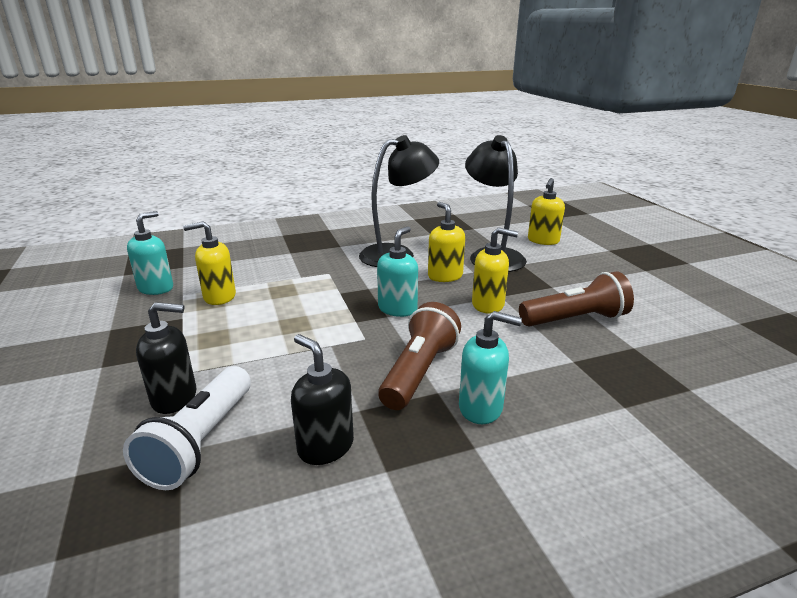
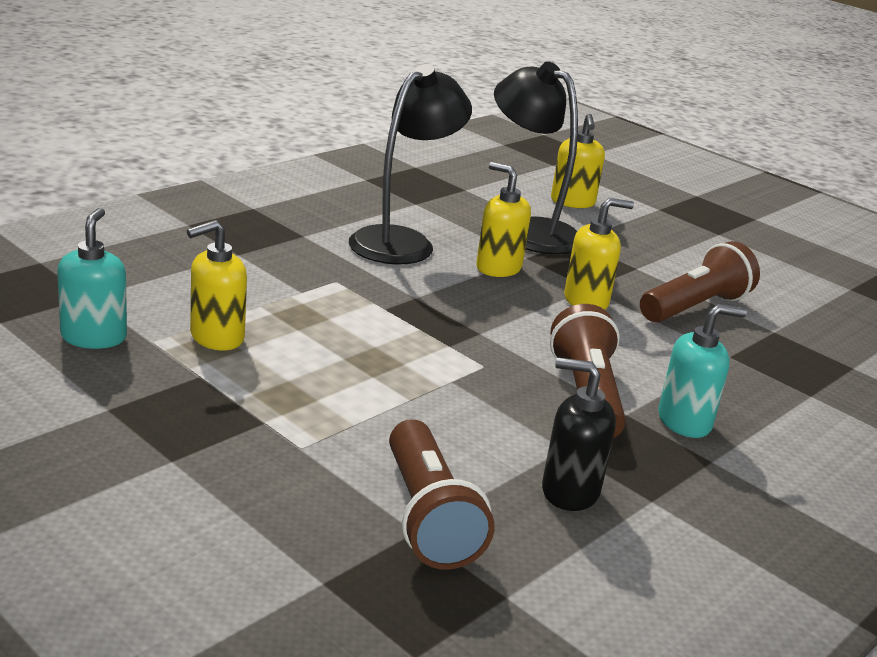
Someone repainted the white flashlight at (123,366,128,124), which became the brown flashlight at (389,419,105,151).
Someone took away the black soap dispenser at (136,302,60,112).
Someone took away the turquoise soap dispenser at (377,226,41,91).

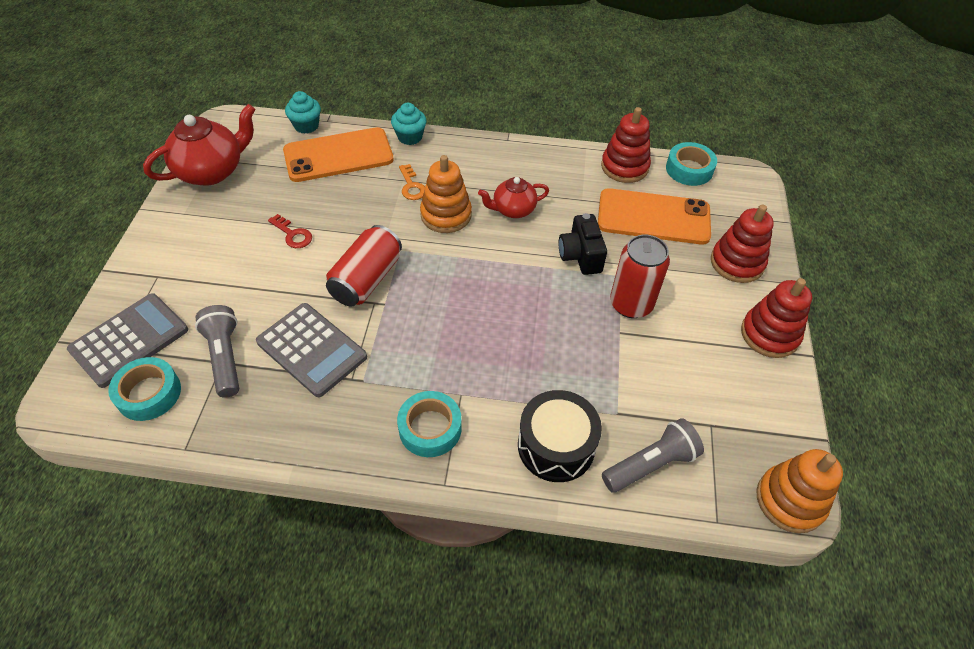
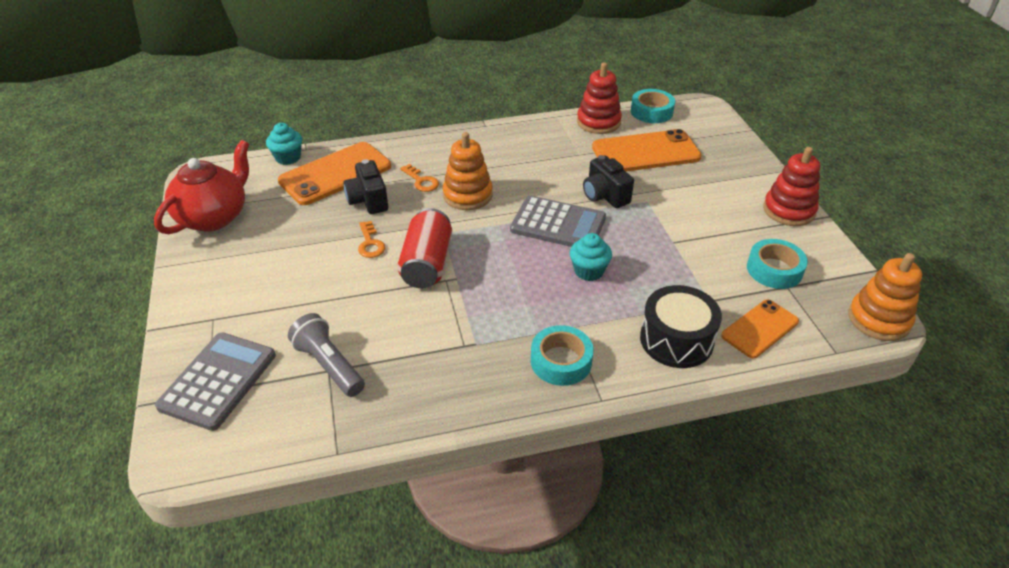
Someone put down the black camera at (343,159,45,55).
Someone put down the orange key at (358,221,27,37).
Someone carried the grey calculator from (256,303,111,94) to (510,196,96,51).
Someone carried the turquoise cupcake from (391,103,36,42) to (570,233,42,48).
Someone swapped the grey flashlight at (602,418,102,75) for the orange phone at (721,300,78,58).
Someone carried the turquoise tape from (108,357,73,64) to (747,239,61,50).
Someone took away the red key at (268,214,44,34).
Someone took away the red teapot at (478,177,71,41).
Someone took away the red can at (610,235,60,83).
Someone took away the red stacking toy at (711,204,63,79).

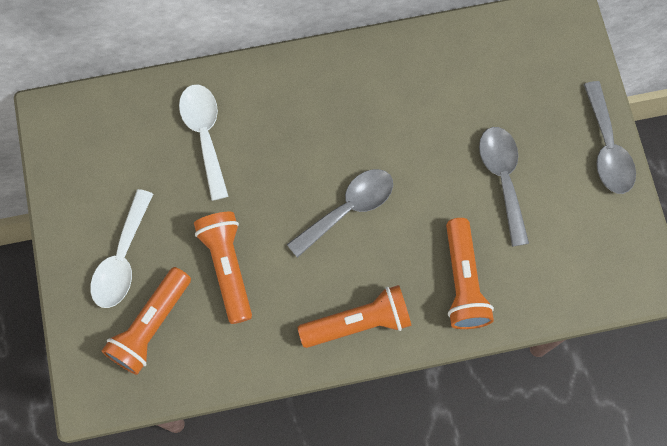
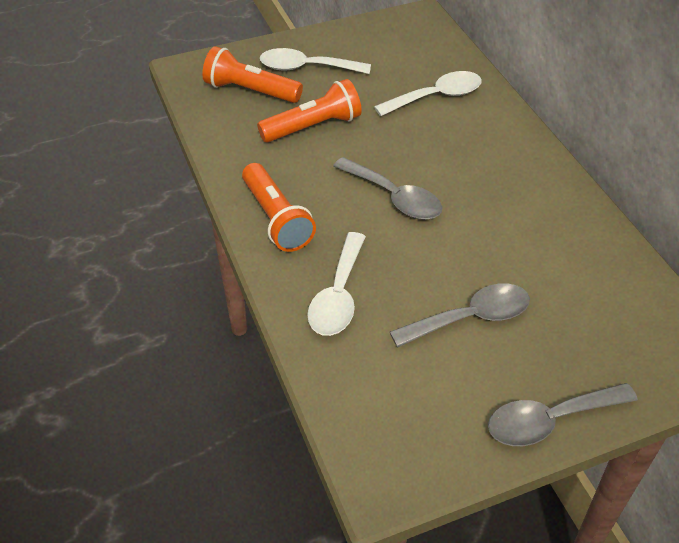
Someone swapped the orange flashlight at (446,218,48,111) for the white spoon at (307,232,59,104).

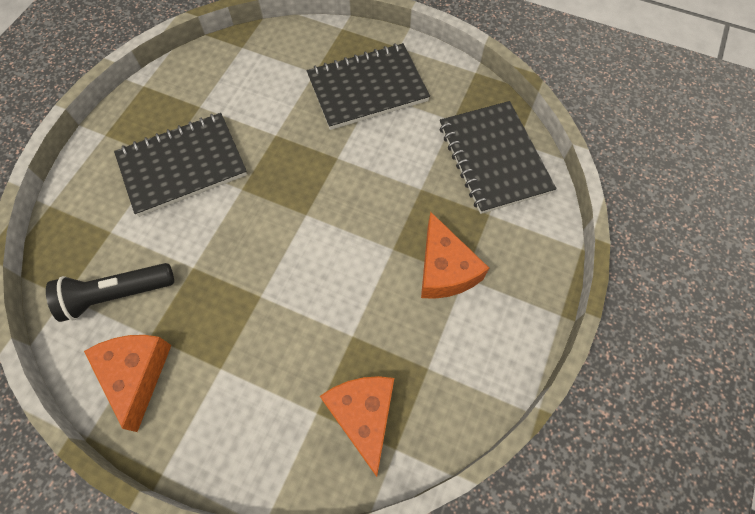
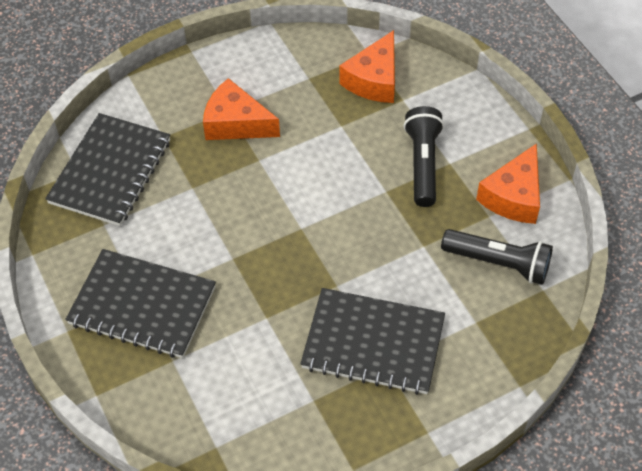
Someone rotated the orange cheese at (421,212,68,87) by 90 degrees counterclockwise.
Someone put down the black flashlight at (404,106,40,101).

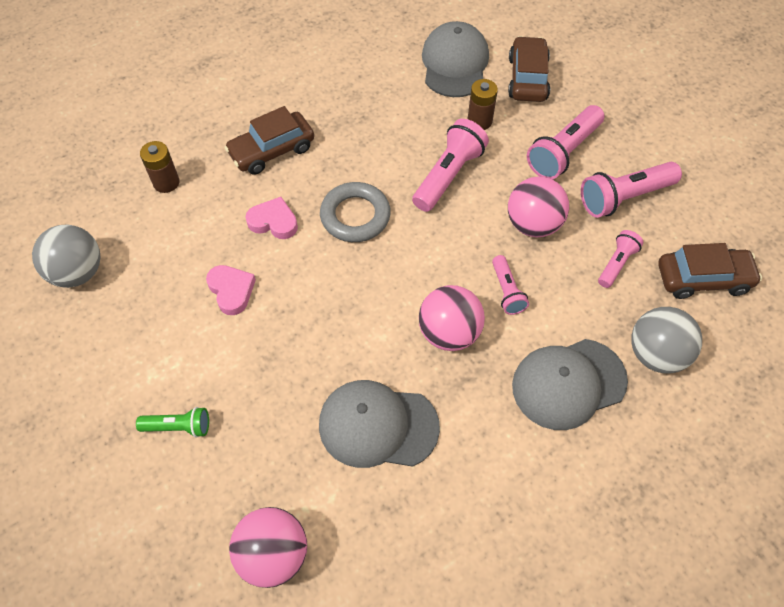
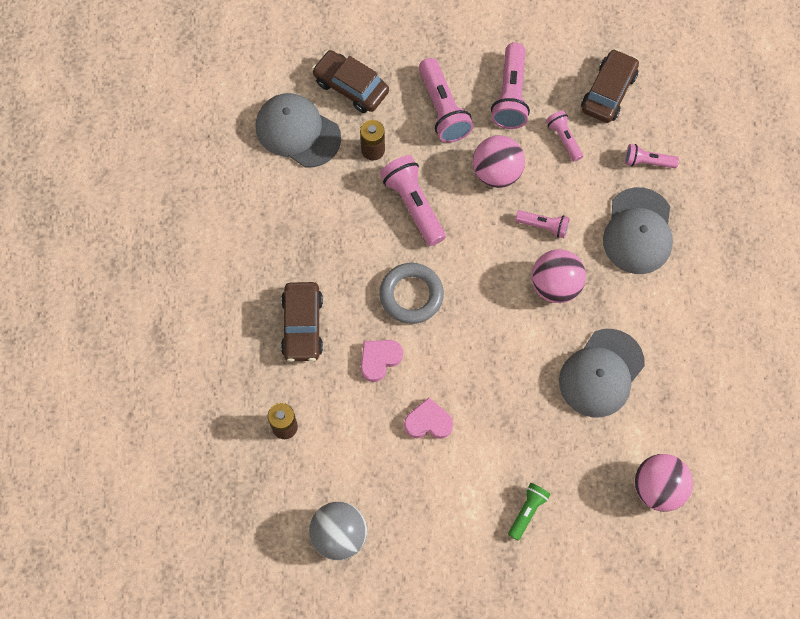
Someone swapped the grey ball at (631,307,71,67) for the pink flashlight at (625,144,54,24).

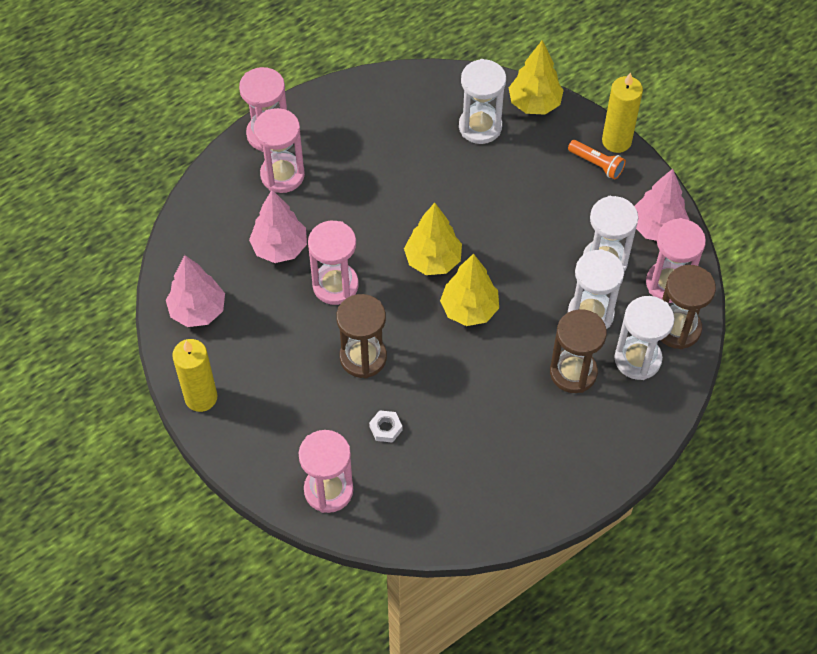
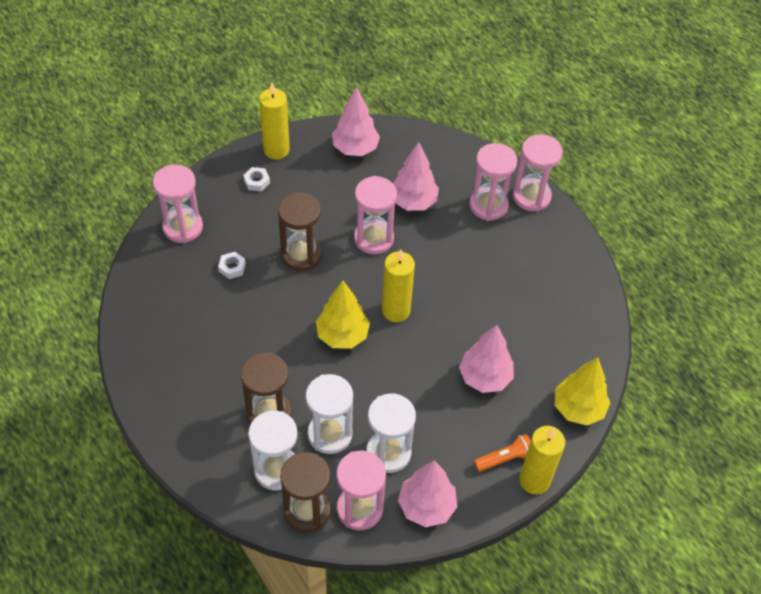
Someone put down the white nut at (243,167,27,24).
Someone swapped the yellow tree at (404,203,58,72) for the yellow candle at (382,249,33,73).
Someone put down the pink tree at (459,325,55,68).
Someone rotated the orange flashlight at (568,140,58,40) by 150 degrees counterclockwise.
Someone took away the white hourglass at (459,59,47,85).

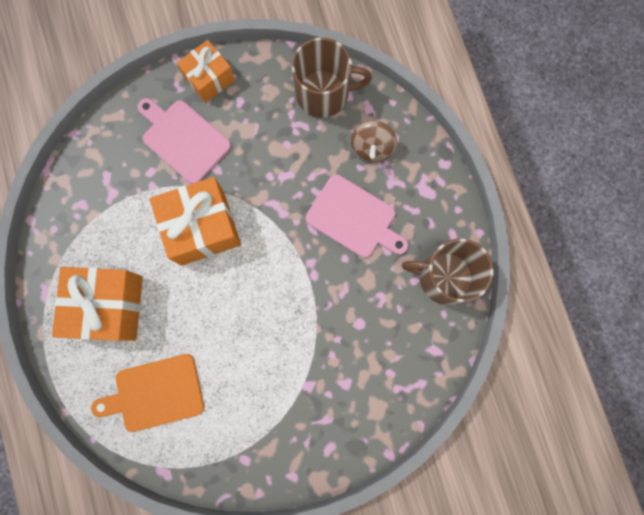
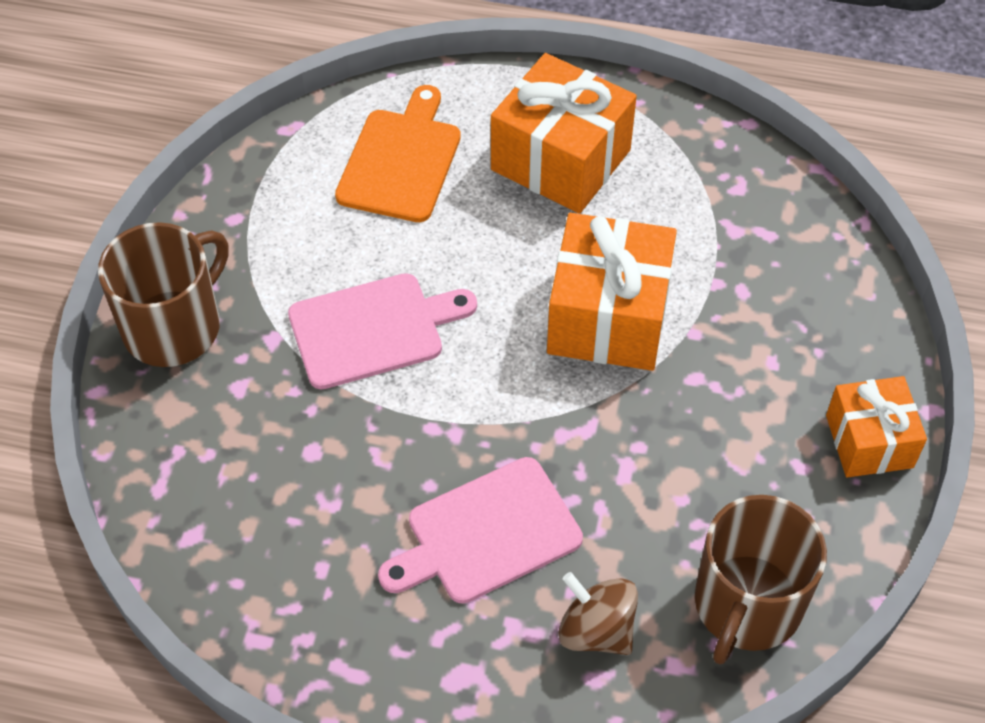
Someone carried the brown mug from (402,239,92,66) to (98,222,131,145).
Someone carried the pink cutting board from (137,98,94,86) to (288,273,189,116).

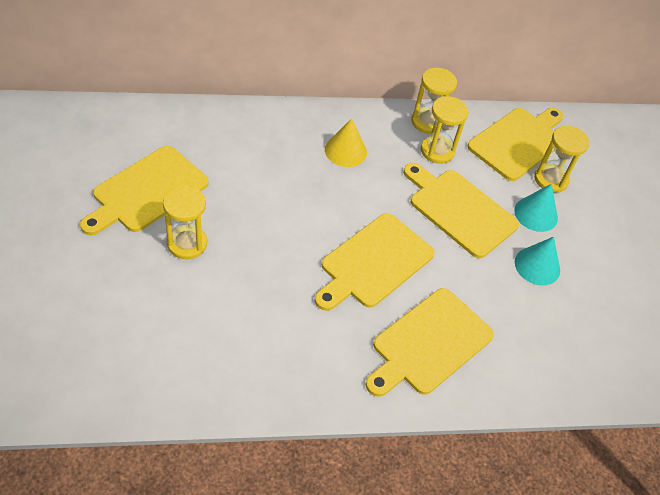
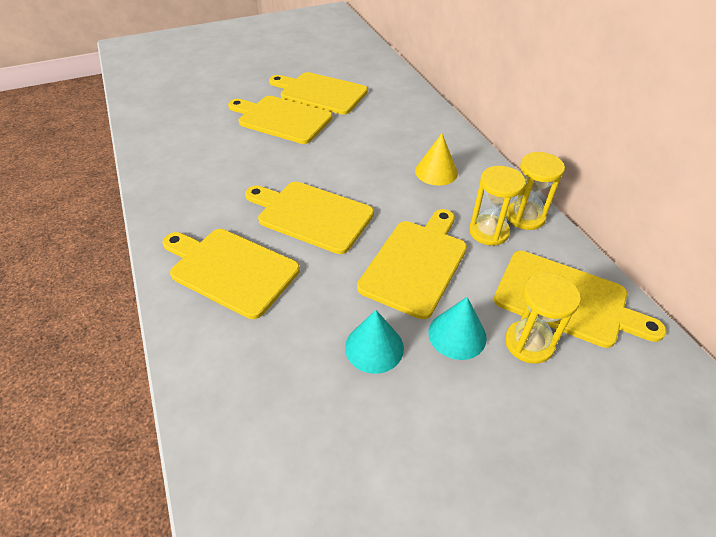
Someone swapped the yellow hourglass at (163,186,44,73) for the yellow cutting board at (228,96,104,48).

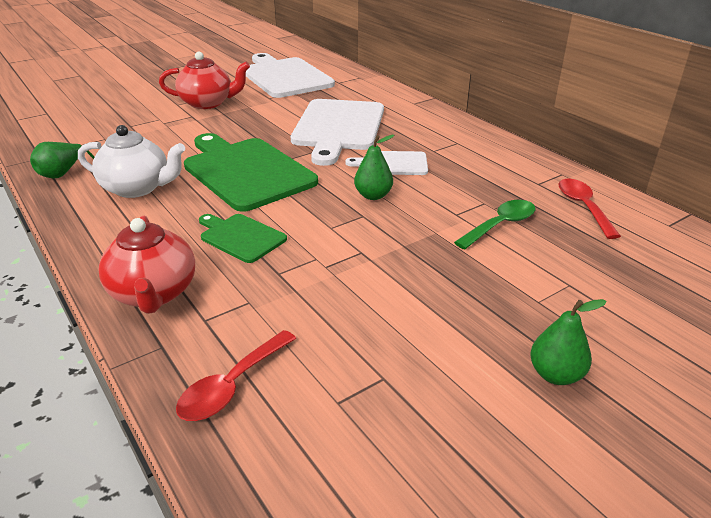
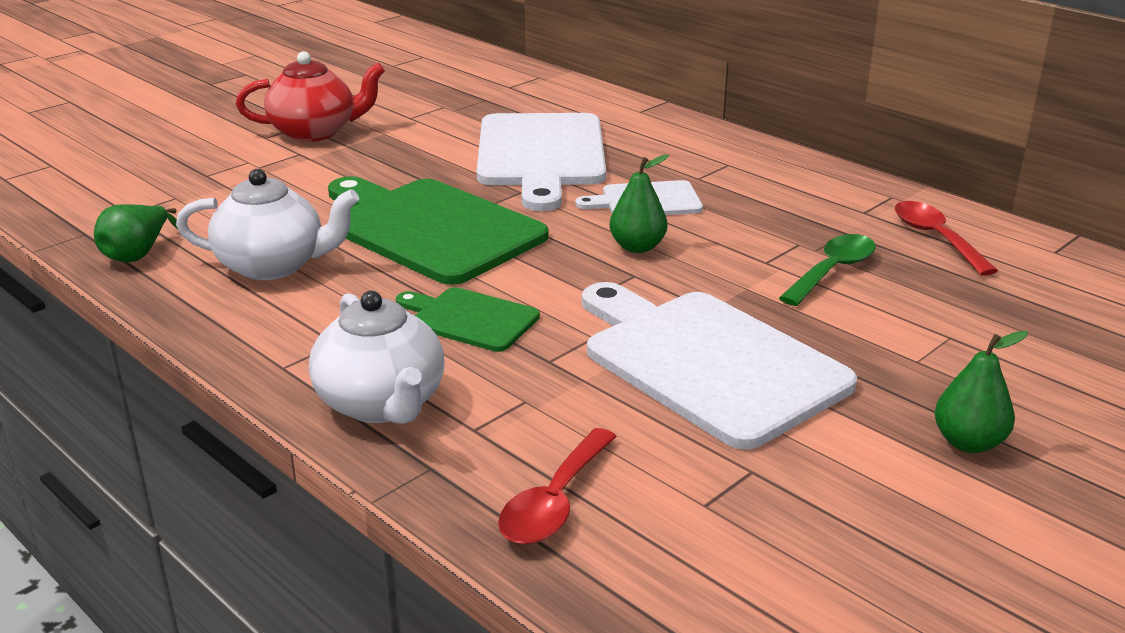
Someone repainted the red teapot at (99,216,96,98), which became the white teapot at (309,291,136,133).
Someone carried the white cutting board from (246,53,89,45) to (582,282,275,168).

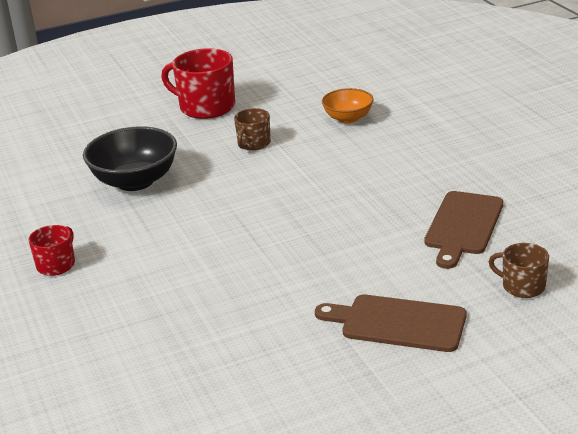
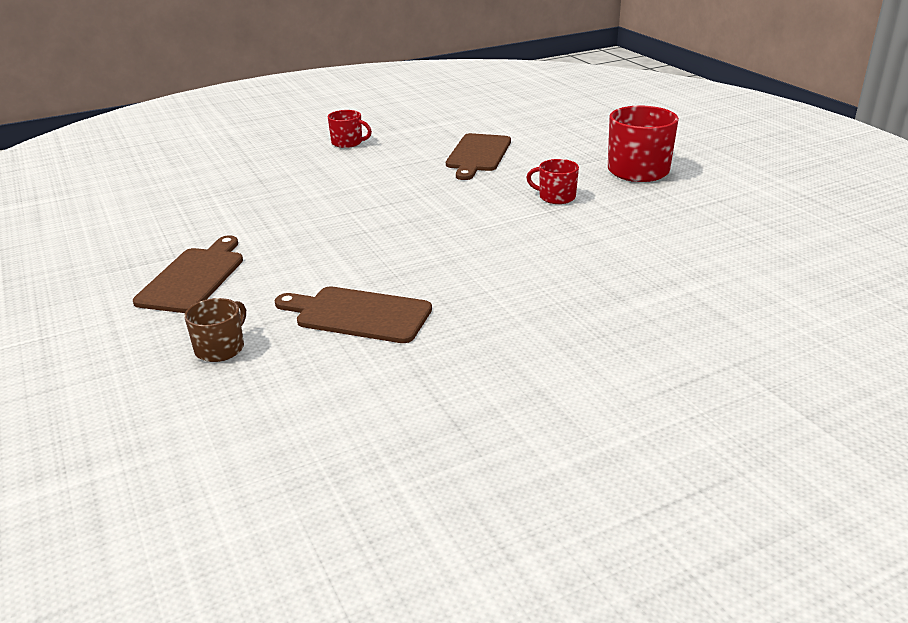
Someone swapped the black bowl at (83,126,94,65) for the brown cutting board at (446,133,65,47).
Someone repainted the brown mug at (234,108,37,42), which became the red mug at (526,159,53,45).
Someone took away the orange bowl at (322,88,51,35).

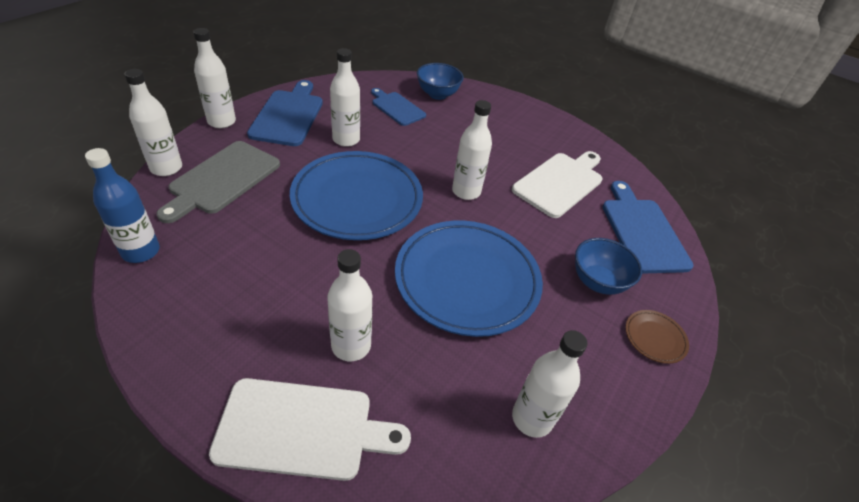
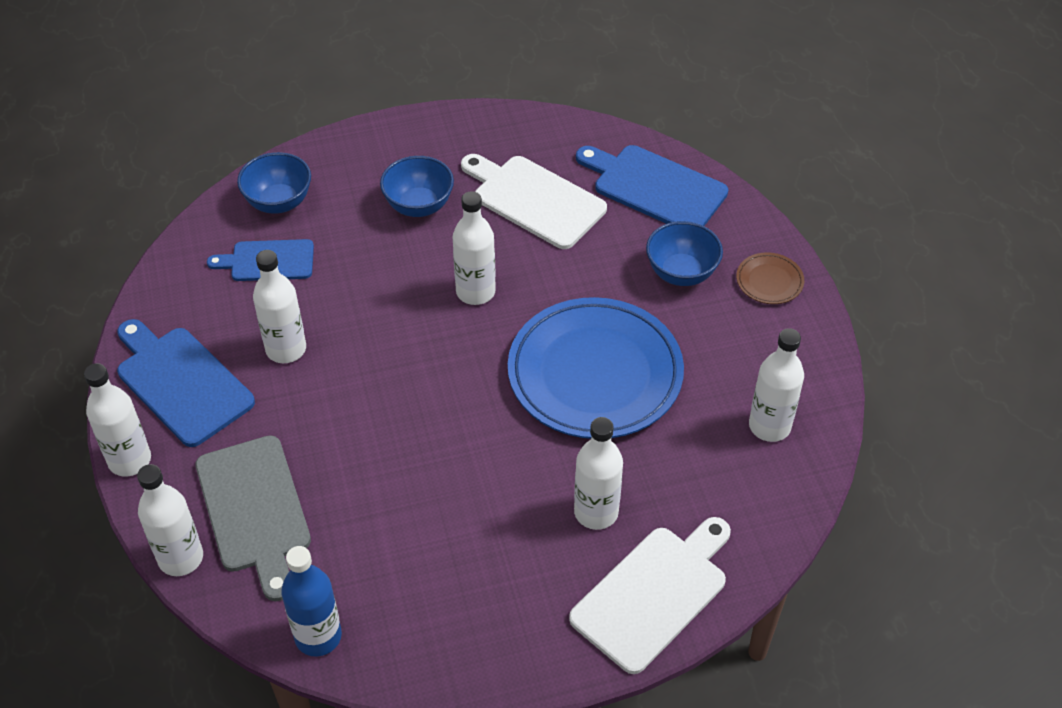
Someone put down the blue bowl at (380,156,74,61).
Someone rotated the white cutting board at (512,151,90,67) by 45 degrees counterclockwise.
Someone took away the blue plate at (290,151,133,89).

